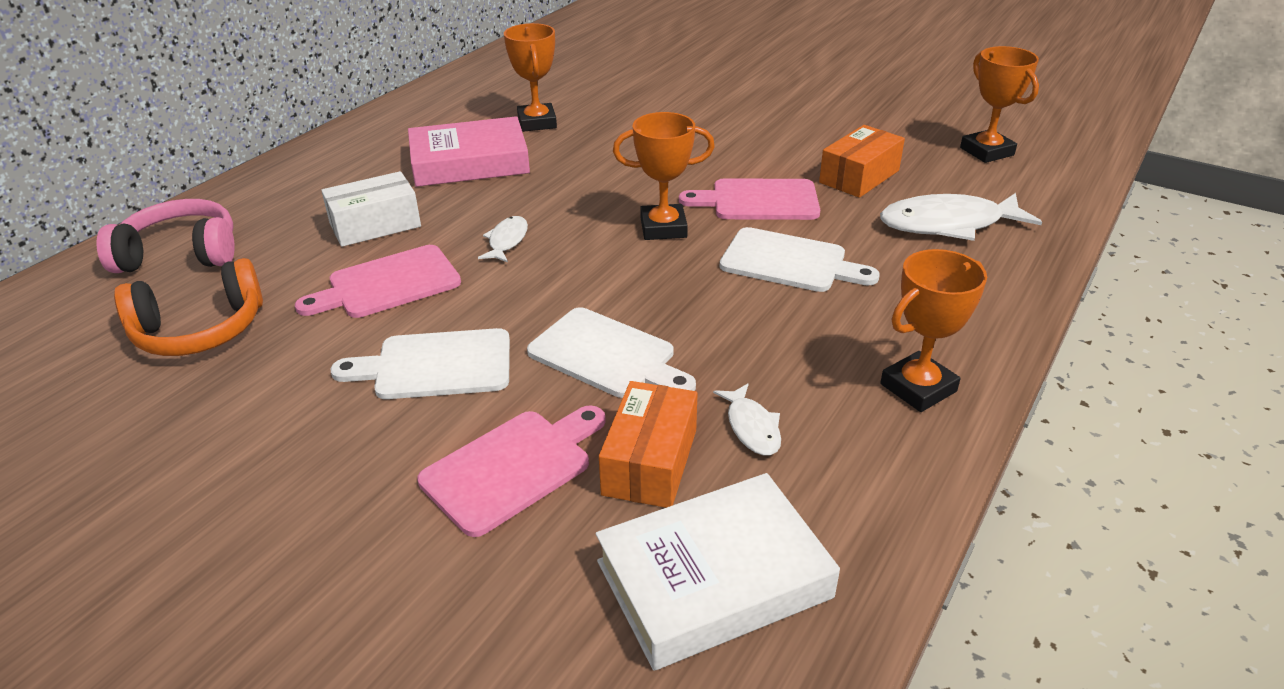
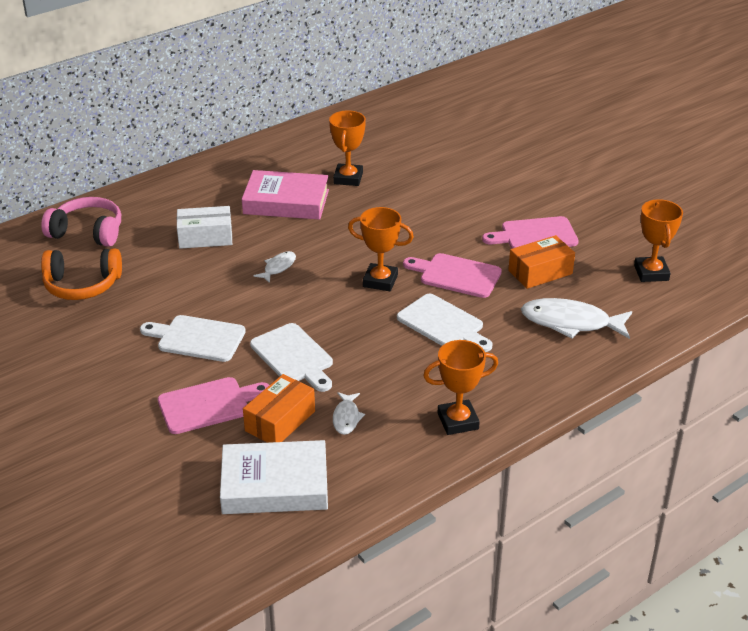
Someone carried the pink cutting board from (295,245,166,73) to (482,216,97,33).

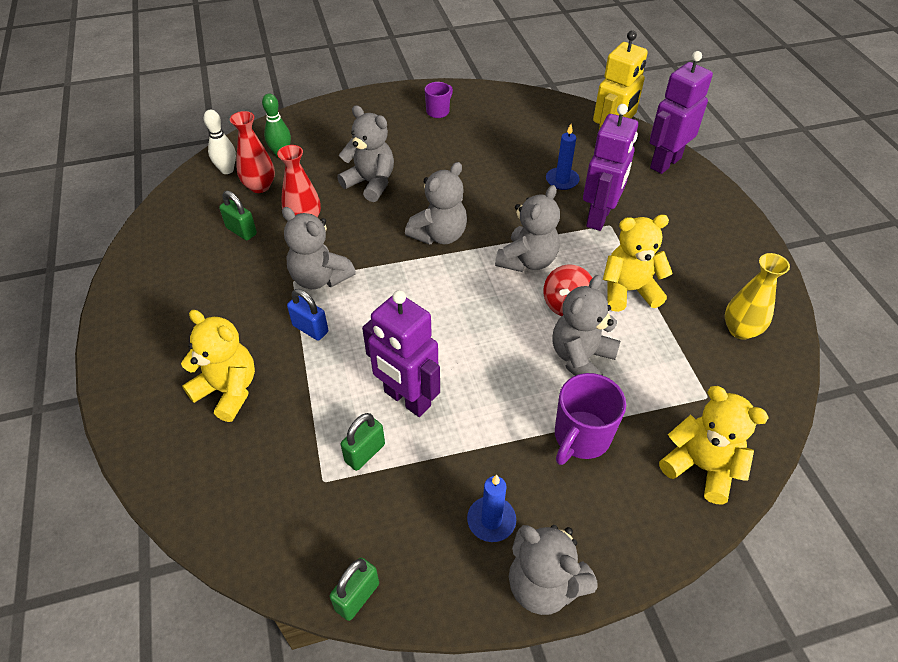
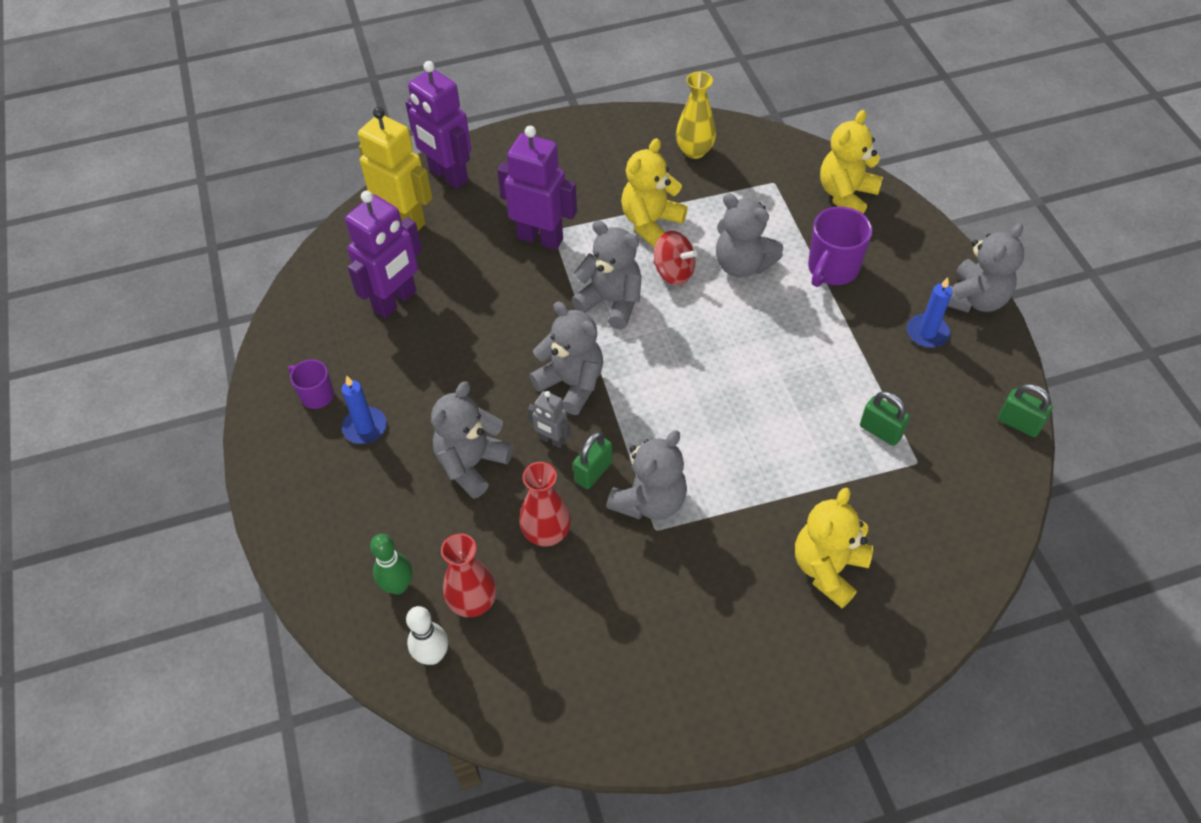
Someone carried the blue candle from (546,124,34,66) to (341,376,46,68).
Someone carried the purple robot from (362,290,78,127) to (345,191,77,127).
Someone put down the grey robot at (528,391,43,57).
Someone carried the green padlock from (219,191,38,50) to (573,431,39,58).
Someone rotated the yellow teddy bear at (603,215,70,97) by 45 degrees clockwise.
Someone rotated the purple mug at (555,373,71,92) by 90 degrees clockwise.
Someone took away the blue padlock at (287,289,41,52).

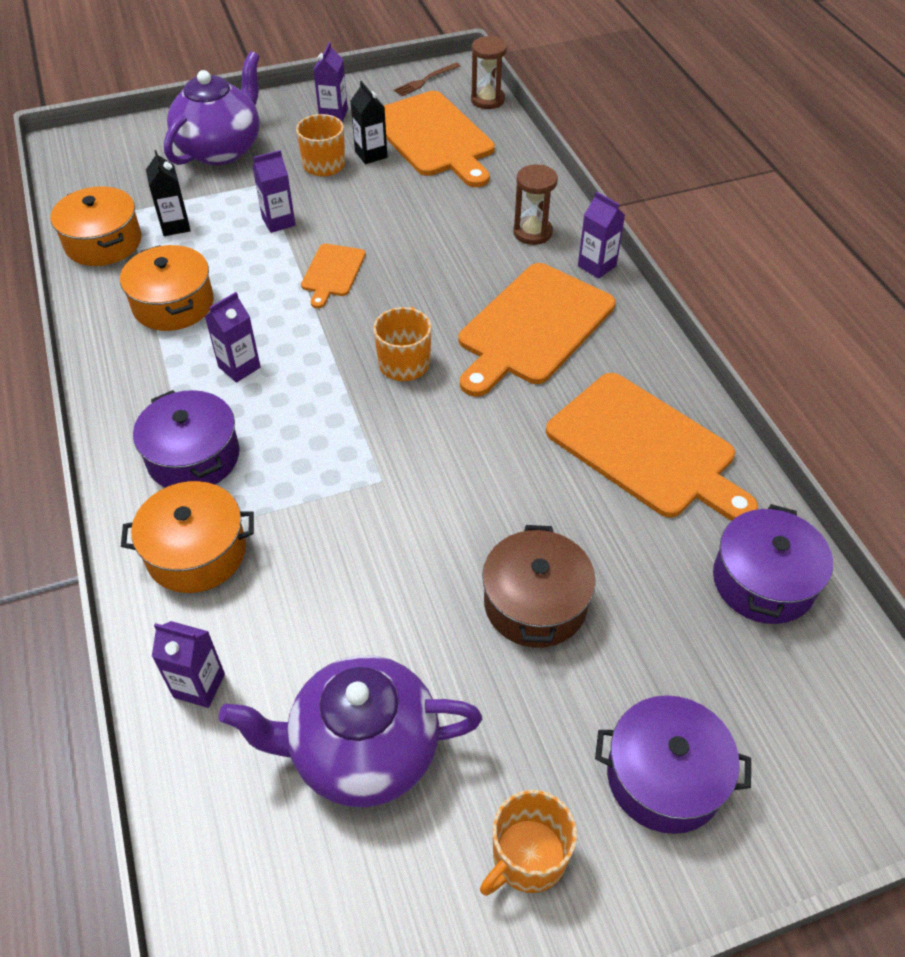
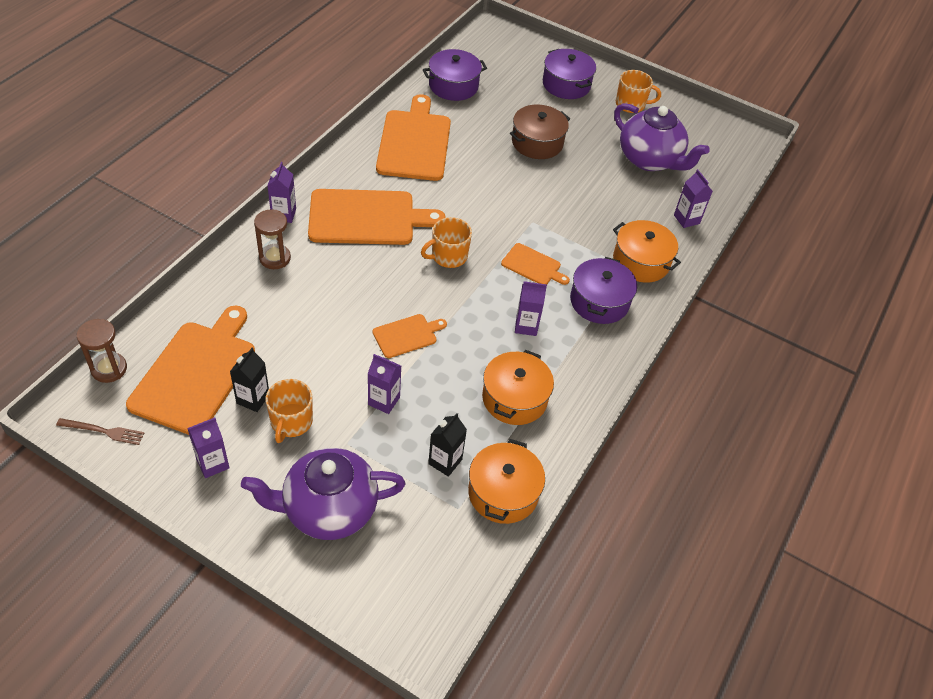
Someone put down the orange cutting board at (501,243,69,42).

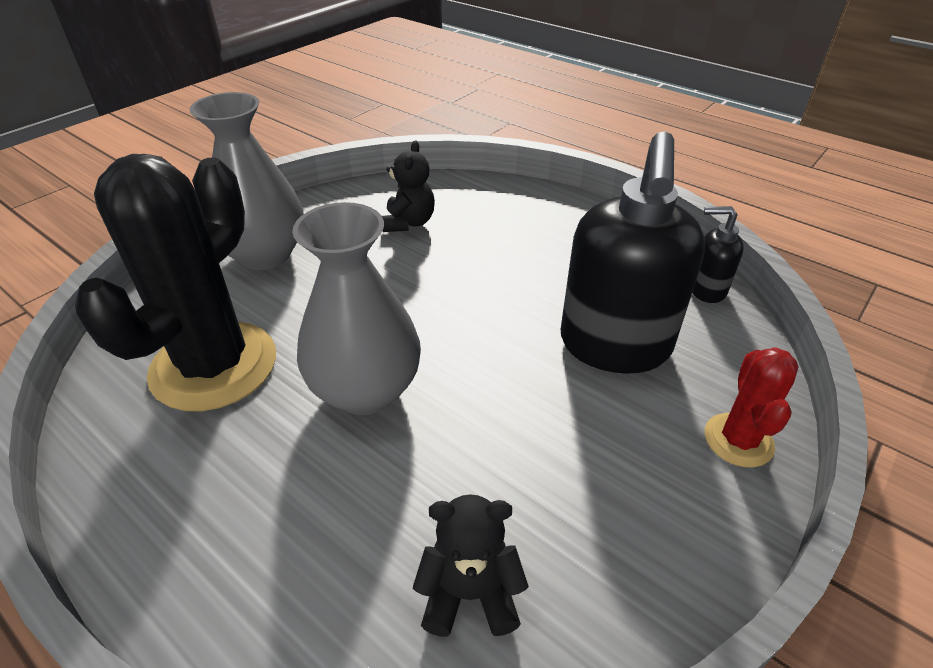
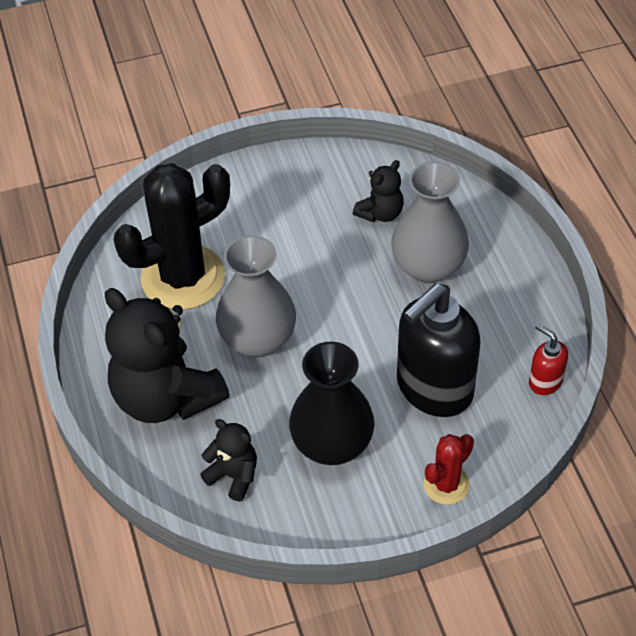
Someone put down the black teddy bear at (105,288,125,135).
Someone put down the black vase at (289,342,86,123).
Someone carried the grey vase from (189,92,115,178) to (391,161,78,122).
Someone repainted the black soap dispenser at (692,206,52,97), which became the red soap dispenser at (529,324,39,71).

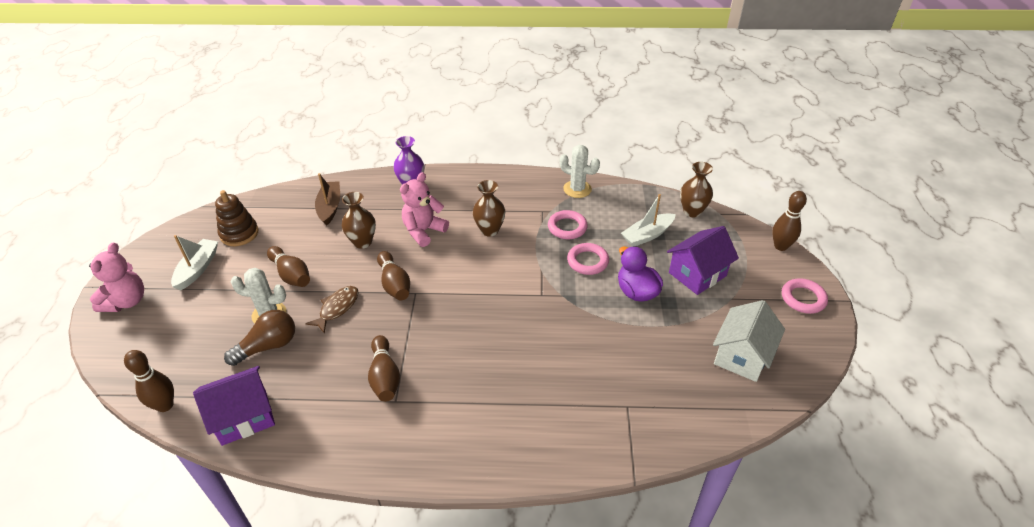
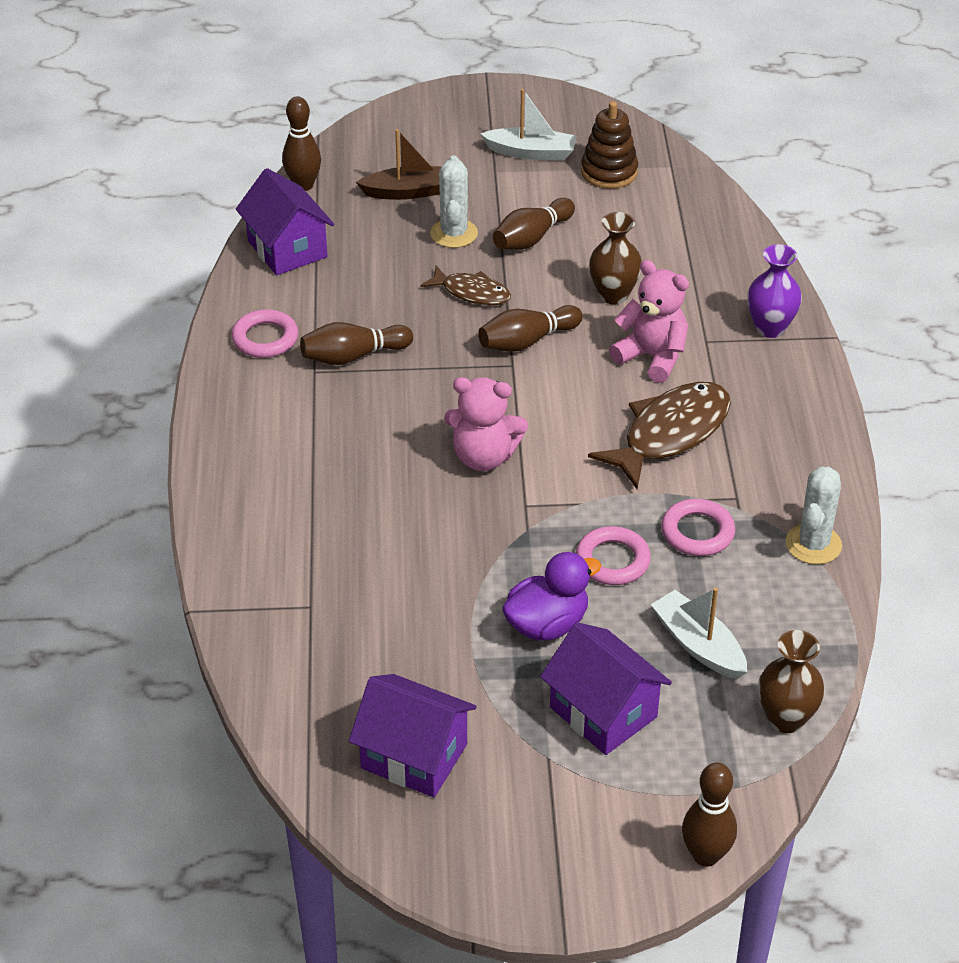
Someone carried the pink ring from (782,278,46,36) to (231,309,67,49).
Someone repainted the white house at (713,300,72,82), which became the purple house at (349,674,128,123).
Someone carried the brown boat from (315,173,25,53) to (356,129,86,71).
Someone carried the pink teddy bear from (89,243,55,69) to (444,377,84,94).
Someone swapped the brown vase at (473,180,32,56) for the brown fish at (588,382,143,107).
Someone took away the brown light bulb at (224,310,71,56).

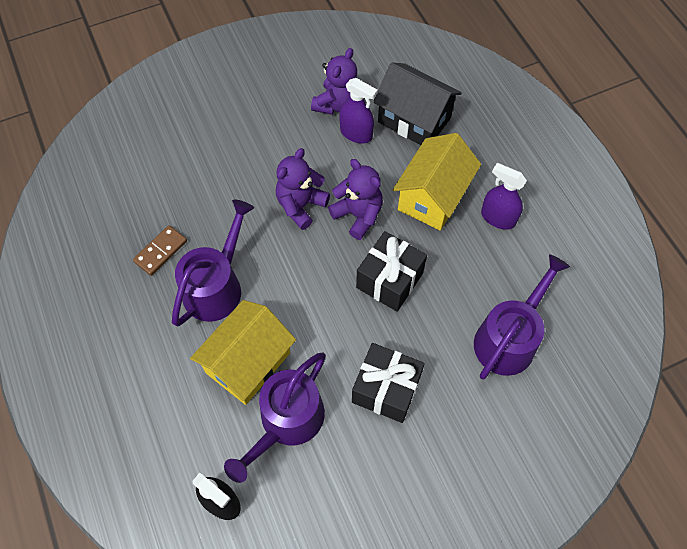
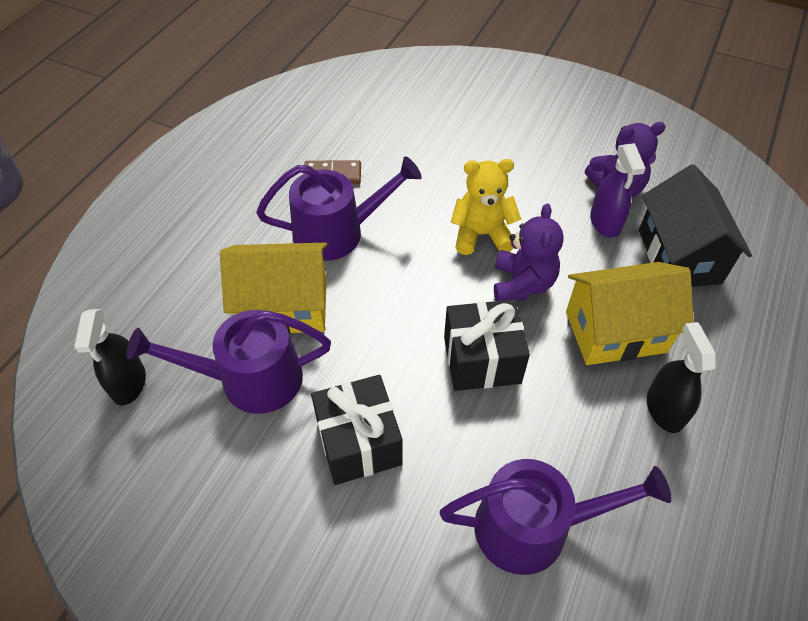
Someone repainted the purple teddy bear at (276,148,54,82), which became the yellow teddy bear at (451,159,70,96).
Someone repainted the purple spray bottle at (481,163,46,67), which became the black spray bottle at (647,322,69,111).

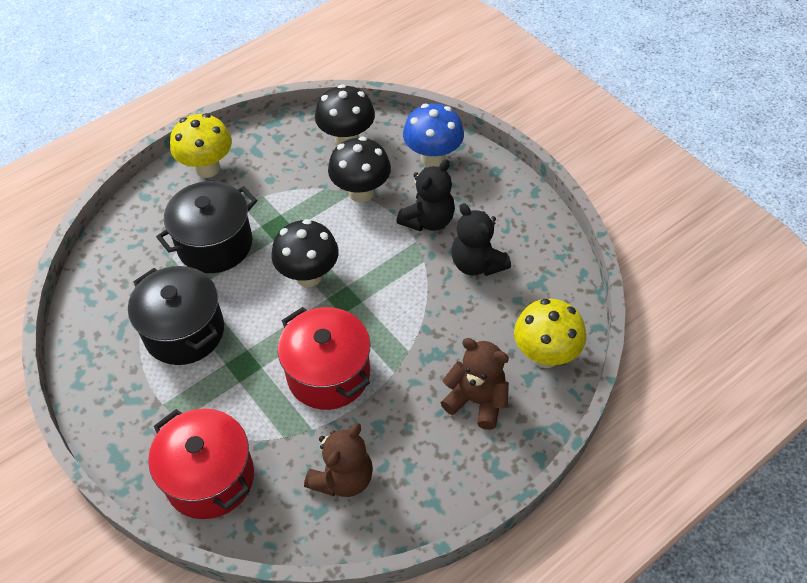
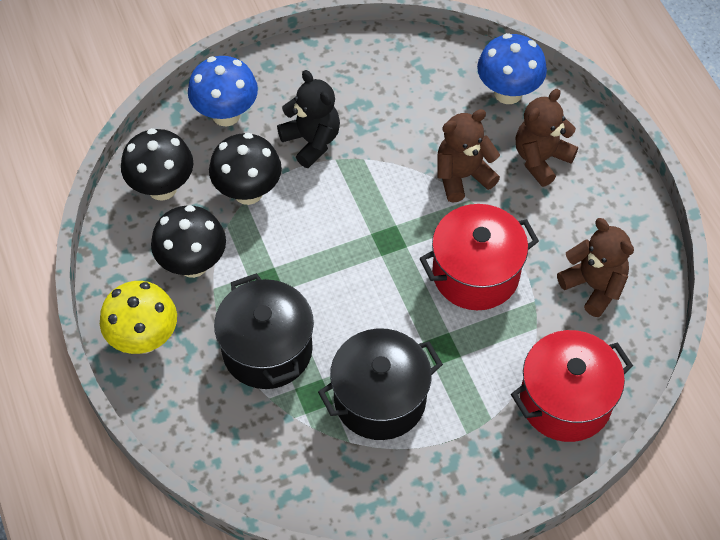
Someone carried the black mushroom from (271,219,68,68) to (151,205,75,73).
Someone put down the brown teddy bear at (437,109,63,94).
Someone repainted the yellow mushroom at (514,299,72,69), which became the blue mushroom at (477,33,70,71).
Someone took away the black teddy bear at (451,203,60,73).

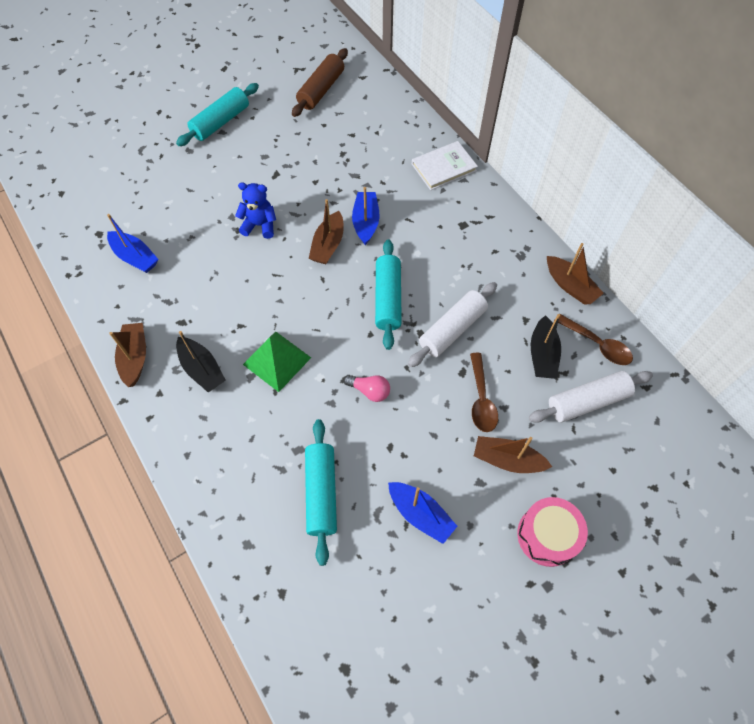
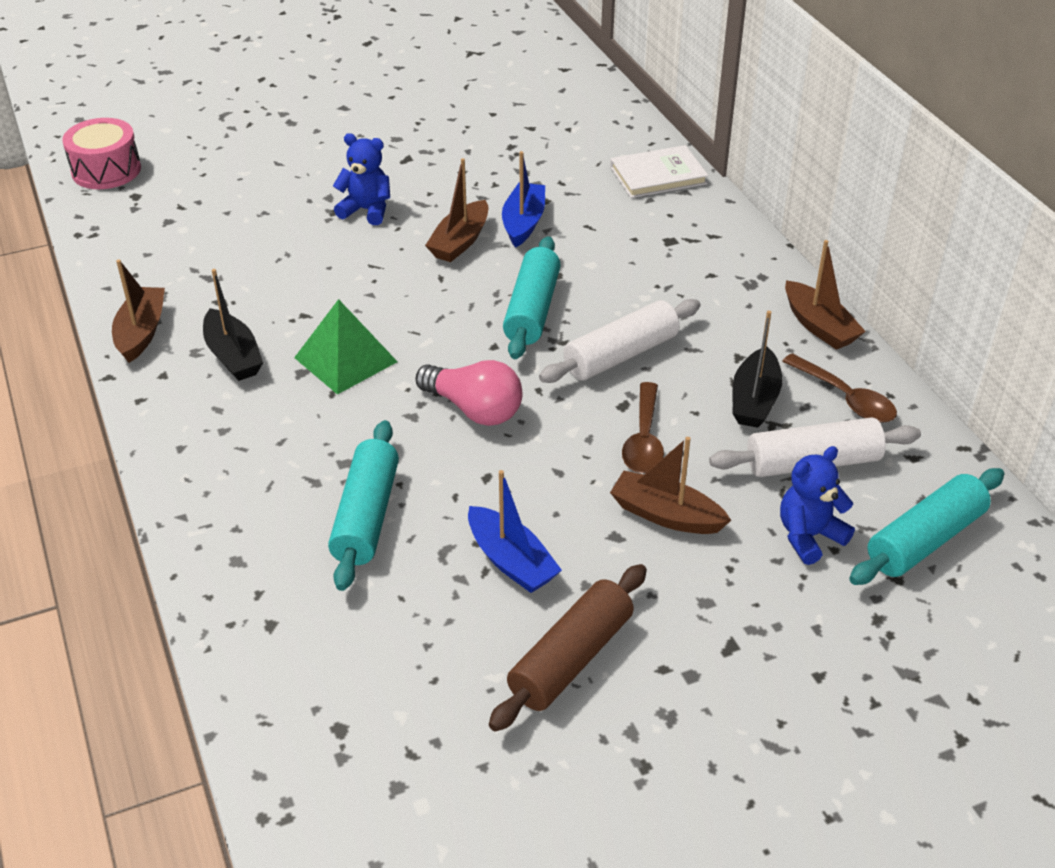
Someone carried the pink drum from (517,497,71,70) to (62,118,79,71).
Someone scaled the pink light bulb at (343,375,47,27) by 1.59.
Someone carried the brown rolling pin from (292,48,56,69) to (489,564,158,167).
Someone put down the blue teddy bear at (780,446,75,119).
Someone carried the turquoise rolling pin from (176,83,83,63) to (849,468,155,117).
Someone took away the blue boat at (107,214,52,59).

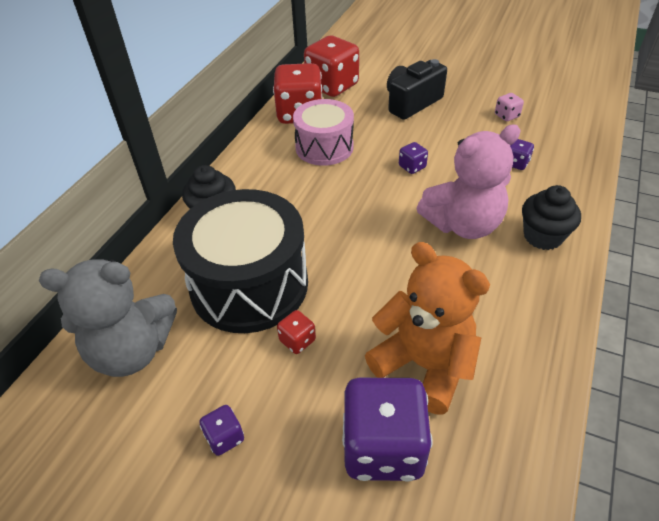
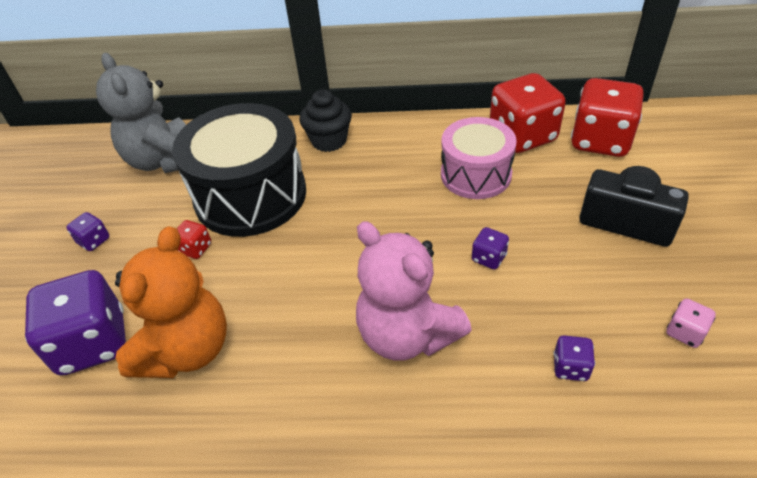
Someone took away the black cupcake at (522,185,59,65).

